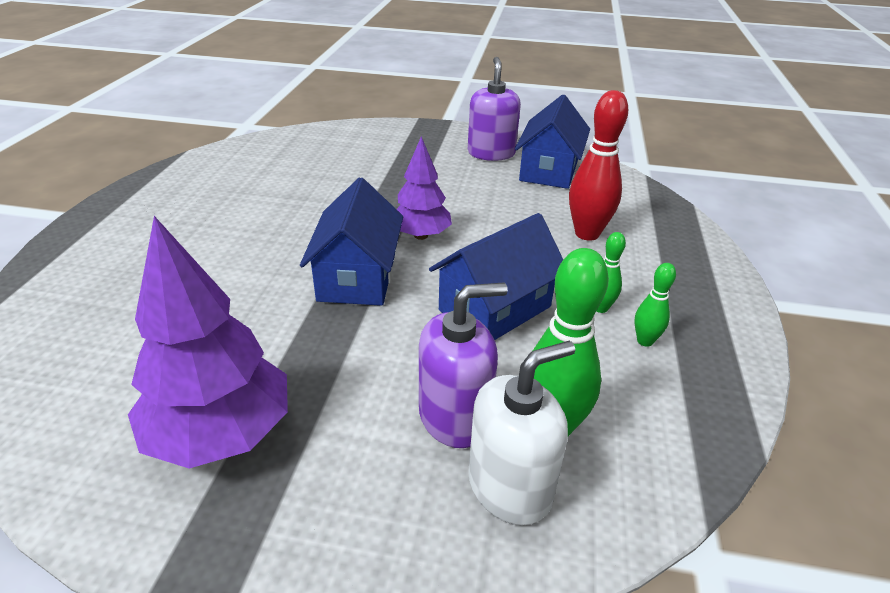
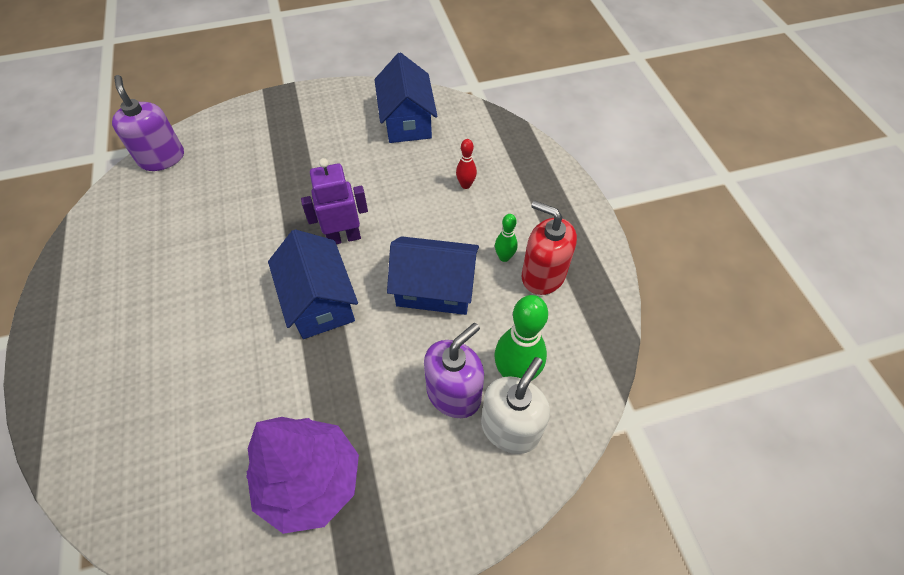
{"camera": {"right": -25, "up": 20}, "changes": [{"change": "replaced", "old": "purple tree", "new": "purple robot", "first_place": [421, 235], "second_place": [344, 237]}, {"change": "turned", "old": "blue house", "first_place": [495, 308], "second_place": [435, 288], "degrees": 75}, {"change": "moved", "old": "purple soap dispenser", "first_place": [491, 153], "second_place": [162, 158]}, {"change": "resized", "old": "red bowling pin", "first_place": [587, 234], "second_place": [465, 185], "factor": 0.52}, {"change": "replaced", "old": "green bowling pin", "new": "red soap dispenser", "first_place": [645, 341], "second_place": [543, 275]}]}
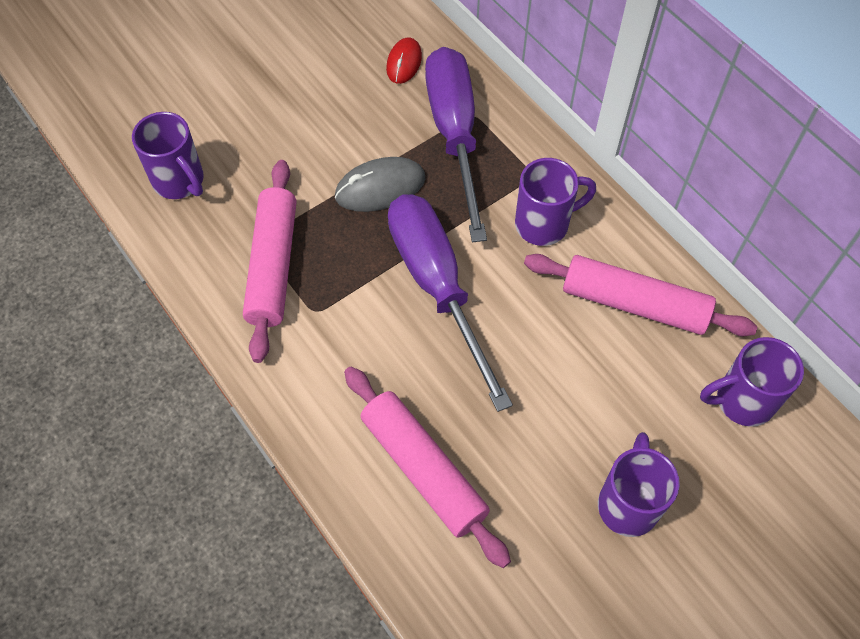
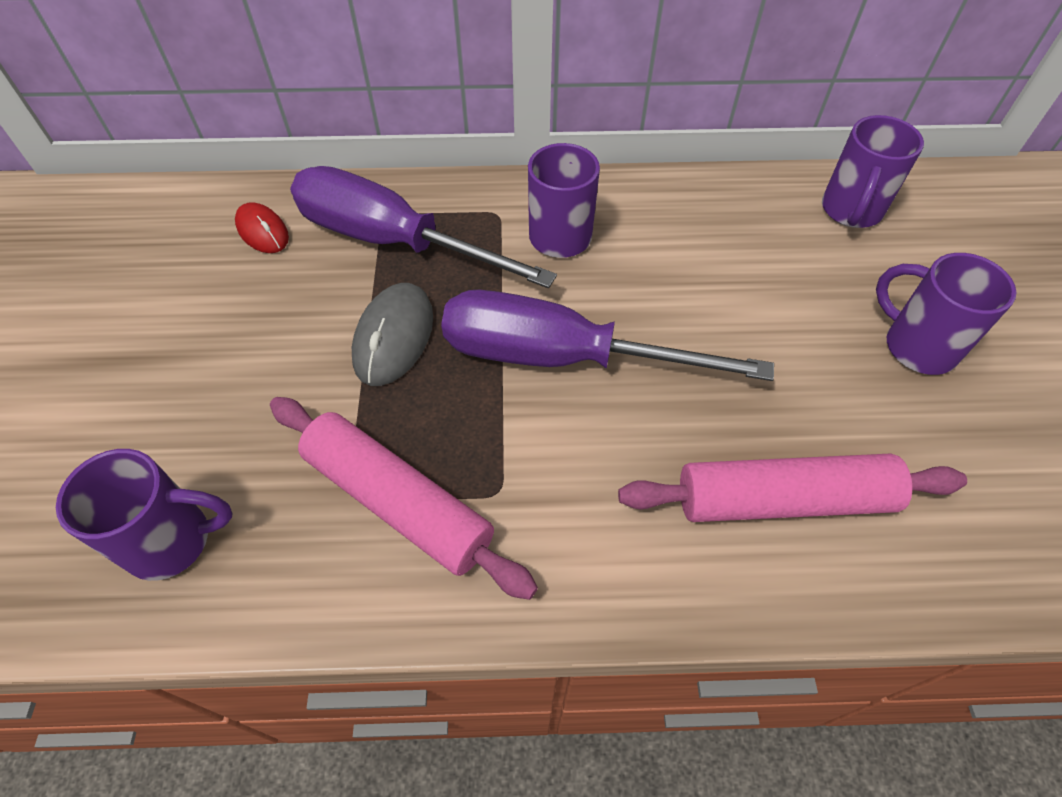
{"camera": {"right": -55, "up": -5}, "changes": [{"change": "removed", "old": "pink rolling pin", "first_place": [634, 304]}]}
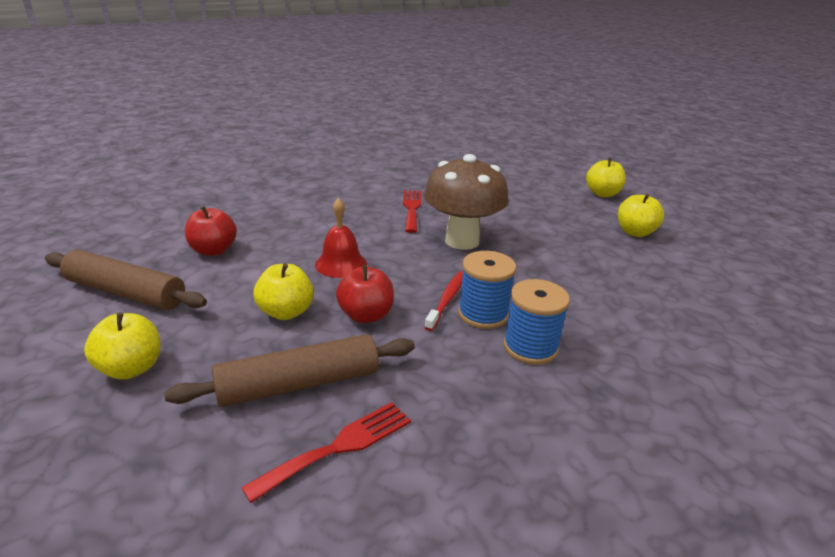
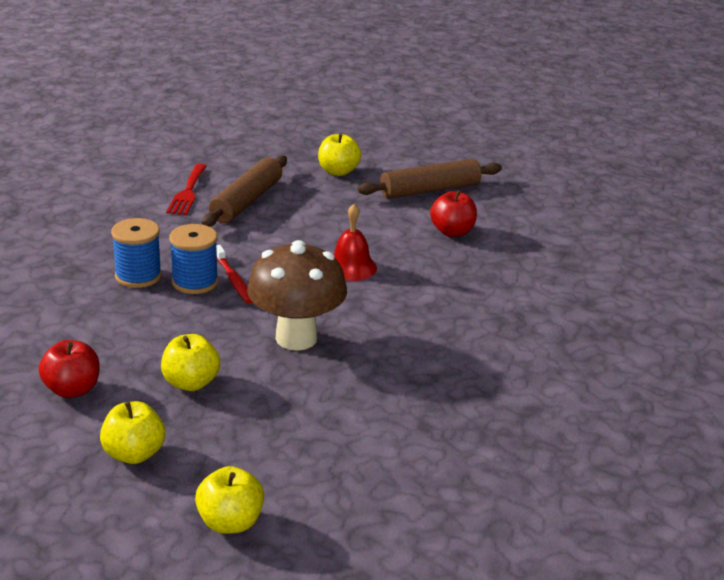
{"camera": {"right": 135, "up": 0}, "changes": [{"change": "moved", "old": "yellow apple", "first_place": [286, 312], "second_place": [191, 383]}, {"change": "moved", "old": "red apple", "first_place": [366, 315], "second_place": [72, 389]}, {"change": "removed", "old": "red fork", "first_place": [412, 208]}]}
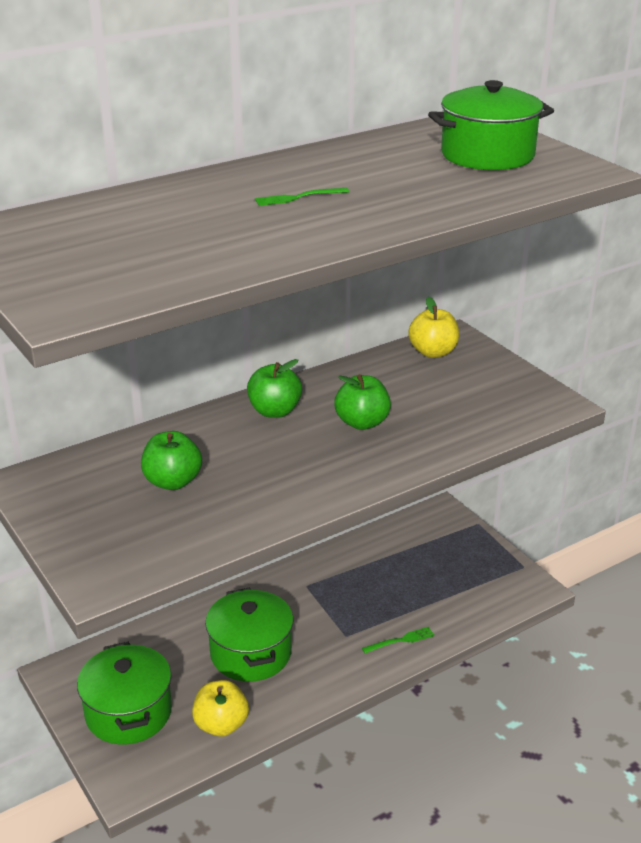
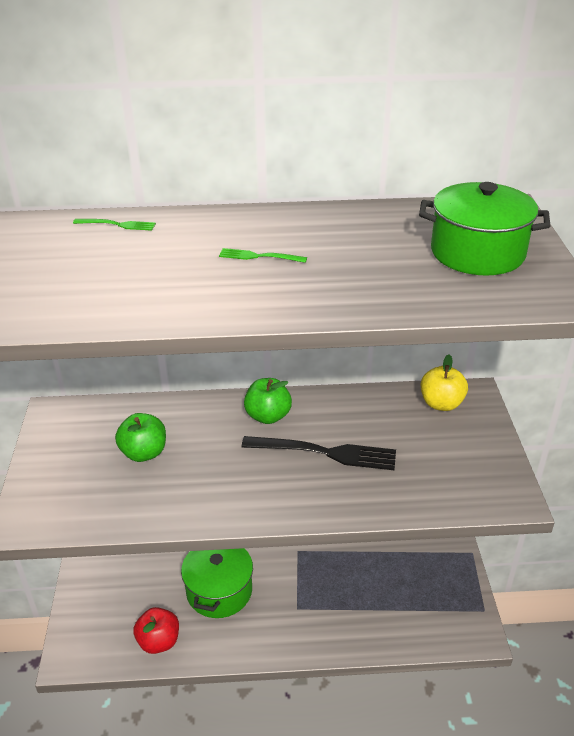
{"camera": {"right": 30, "up": 5}, "changes": [{"change": "removed", "old": "green pot", "first_place": [128, 712]}, {"change": "recoloured", "old": "yellow apple", "new": "red apple", "first_place": [221, 725], "second_place": [159, 641]}, {"change": "replaced", "old": "green apple", "new": "black fork", "first_place": [362, 423], "second_place": [326, 453]}, {"change": "moved", "old": "green fork", "first_place": [401, 640], "second_place": [118, 225]}]}
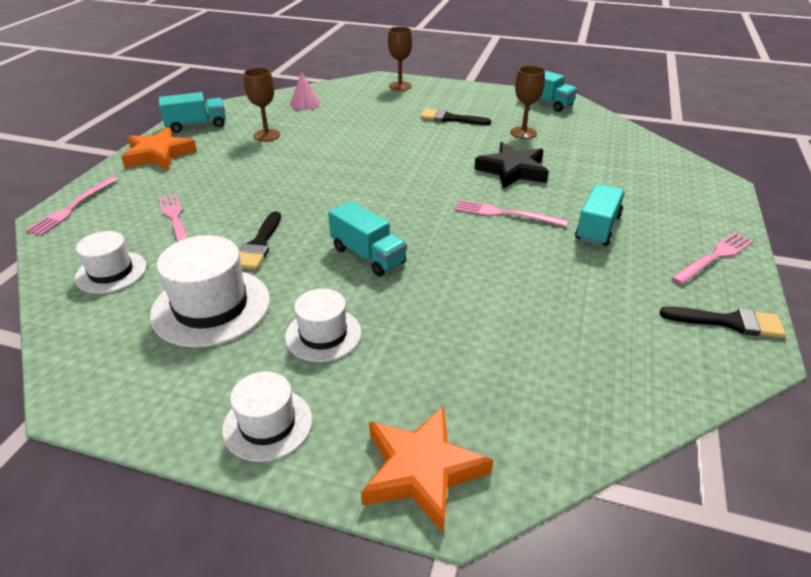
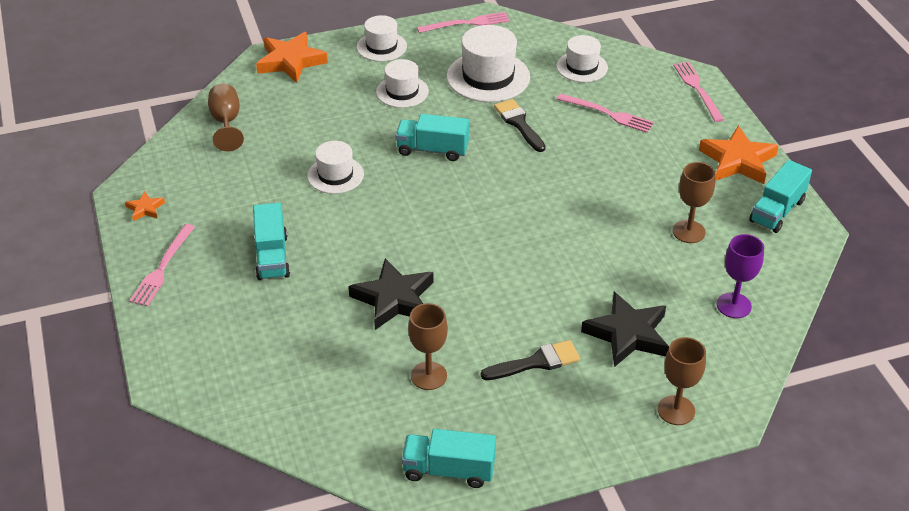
{"camera": {"right": 145, "up": 5}, "changes": [{"change": "replaced", "old": "pink cone", "new": "purple goblet", "first_place": [305, 103], "second_place": [733, 305]}, {"change": "moved", "old": "pink fork", "first_place": [505, 214], "second_place": [467, 23]}, {"change": "replaced", "old": "black brush", "new": "orange star", "first_place": [729, 322], "second_place": [145, 209]}, {"change": "added", "new": "brown goblet", "second_place": [226, 122]}, {"change": "added", "new": "white hat", "second_place": [335, 175]}, {"change": "added", "new": "black star", "second_place": [628, 334]}]}
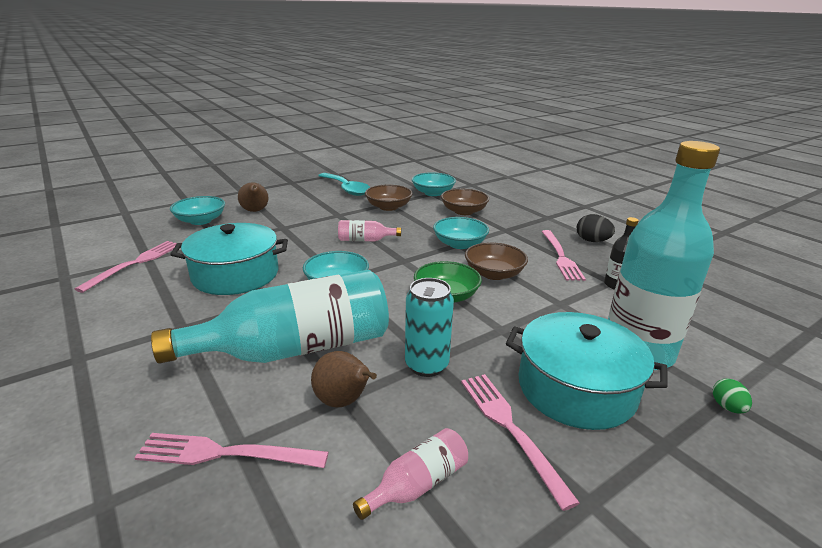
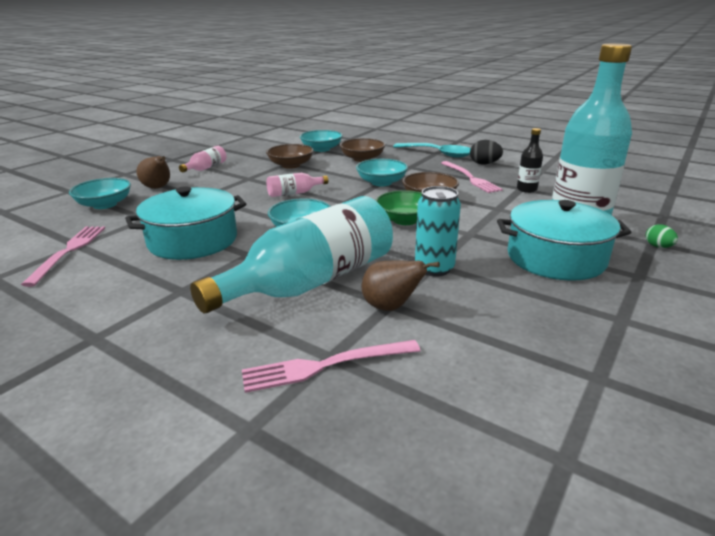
{"camera": {"right": -20, "up": 0}, "changes": [{"change": "moved", "old": "turquoise spoon", "first_place": [346, 189], "second_place": [438, 154]}, {"change": "moved", "old": "pink bottle", "first_place": [417, 484], "second_place": [206, 168]}, {"change": "removed", "old": "pink fork", "first_place": [510, 428]}]}
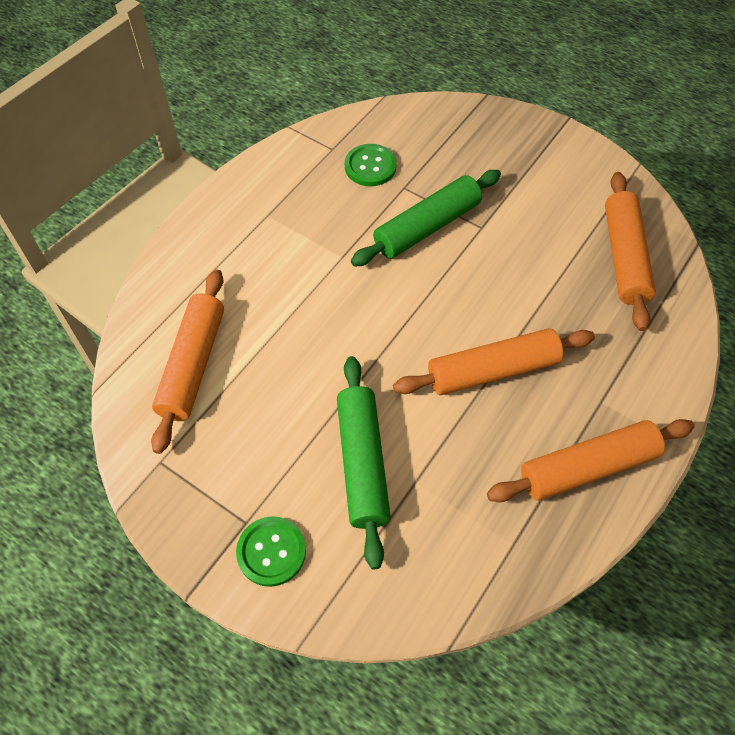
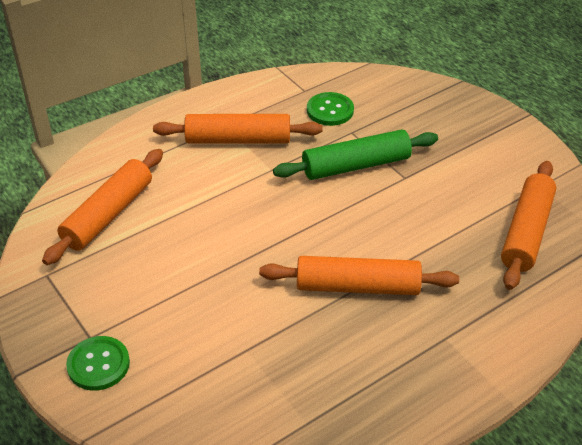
{"camera": {"right": 20, "up": -15}, "changes": [{"change": "removed", "old": "green rolling pin", "first_place": [362, 463]}, {"change": "moved", "old": "orange rolling pin", "first_place": [588, 467], "second_place": [238, 140]}]}
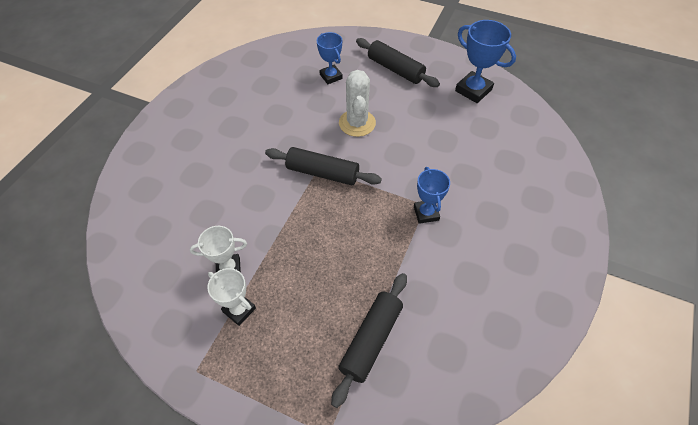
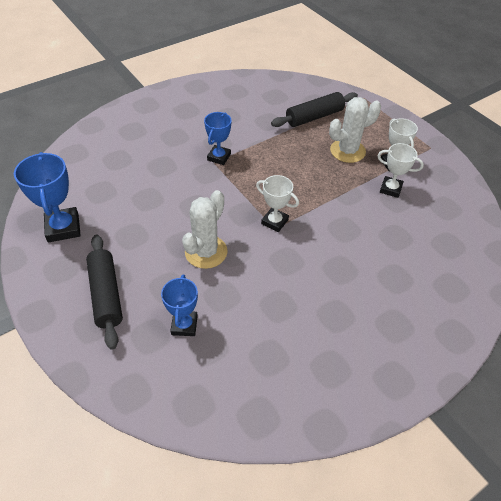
{"camera": {"right": -150, "up": -5}, "changes": [{"change": "replaced", "old": "black rolling pin", "new": "white trophy", "first_place": [322, 173], "second_place": [274, 222]}, {"change": "added", "new": "white cactus", "second_place": [347, 151]}]}
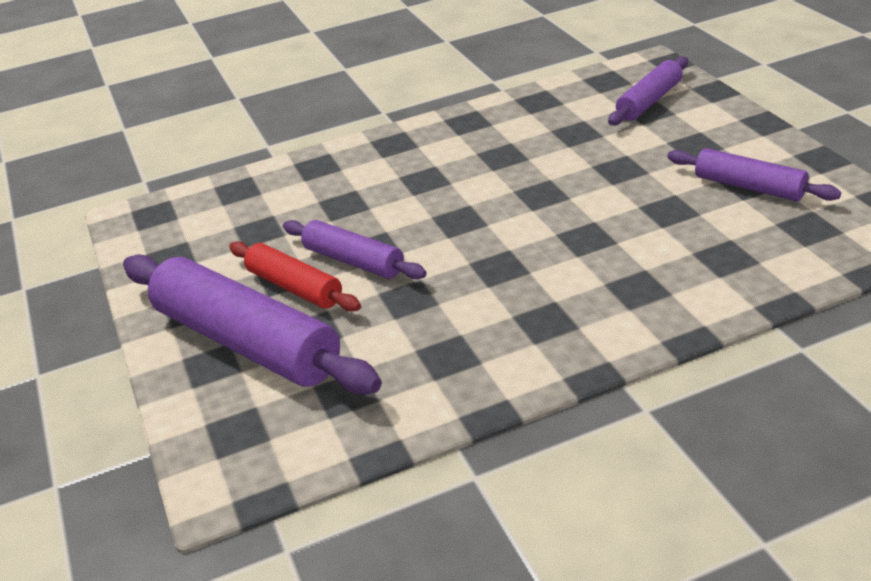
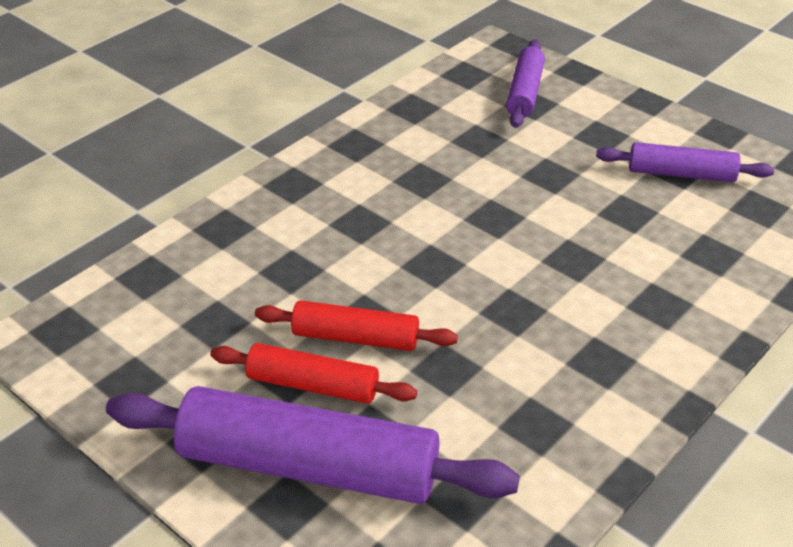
{"camera": {"right": -30, "up": 5}, "changes": [{"change": "recoloured", "old": "purple rolling pin", "new": "red rolling pin", "first_place": [353, 261], "second_place": [355, 338]}]}
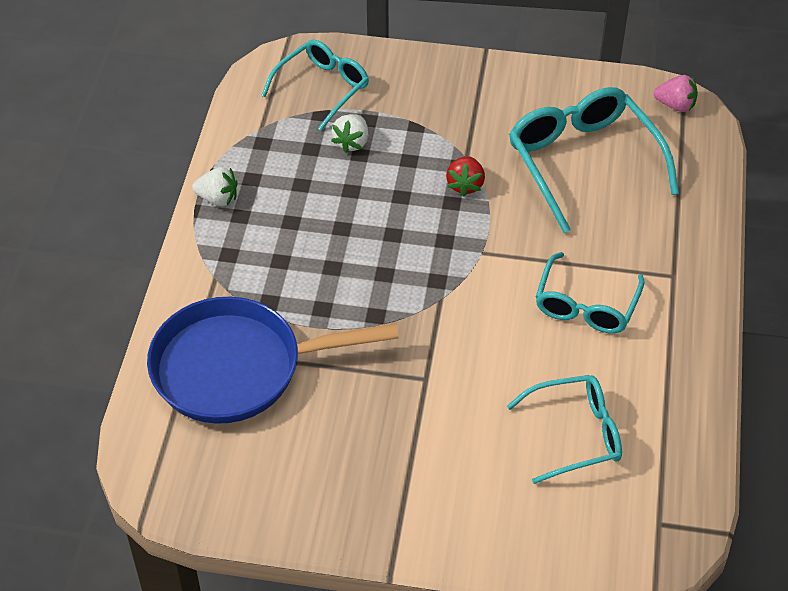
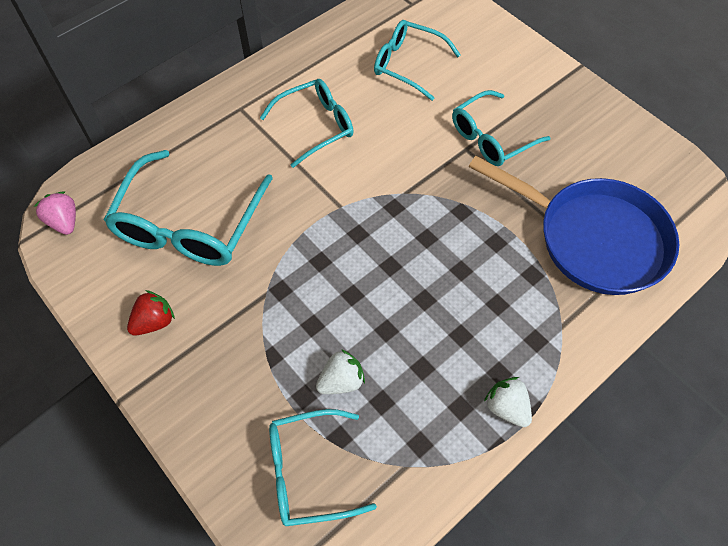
{"camera": {"right": -140, "up": 10}, "changes": [{"change": "moved", "old": "red strawberry", "first_place": [465, 185], "second_place": [154, 322]}, {"change": "added", "new": "turquoise glasses", "second_place": [491, 138]}]}
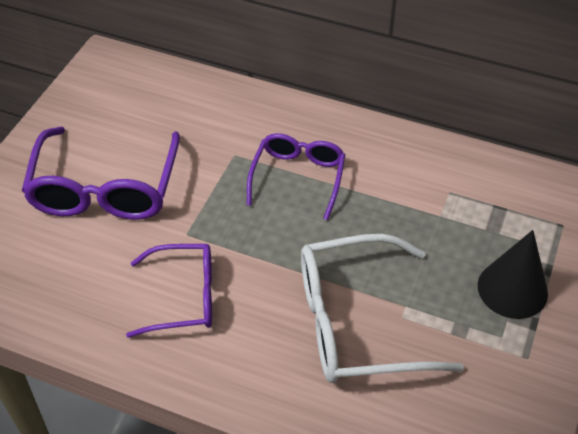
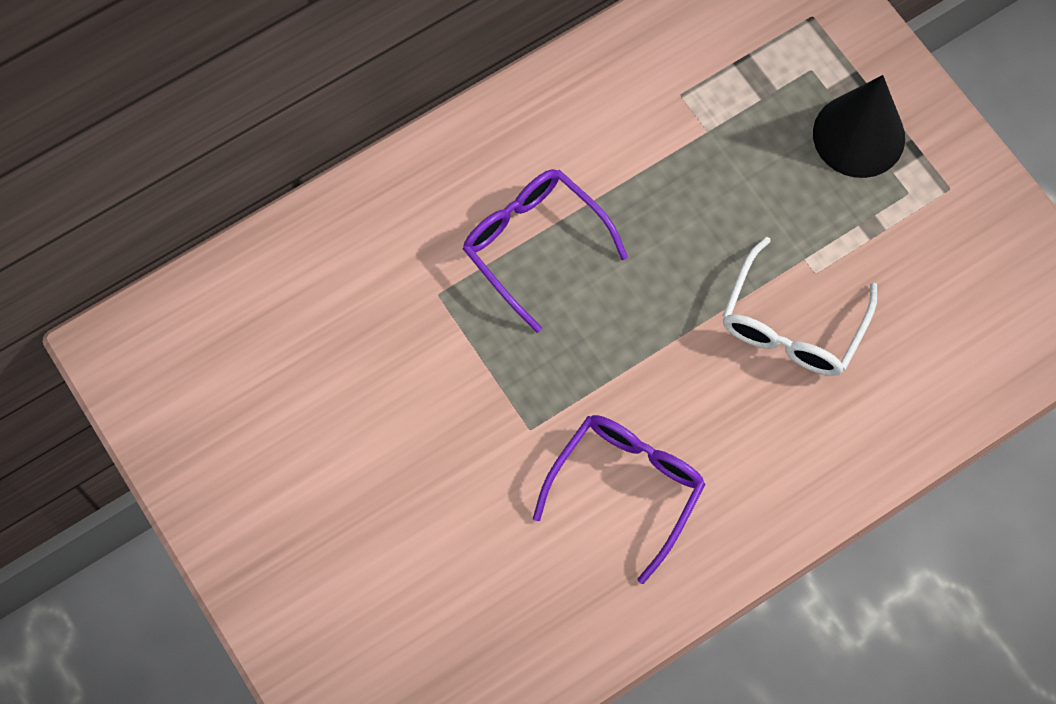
{"camera": {"right": -55, "up": 20}, "changes": [{"change": "removed", "old": "purple glasses", "first_place": [105, 189]}, {"change": "resized", "old": "white glasses", "first_place": [356, 323], "second_place": [792, 325], "factor": 0.63}]}
